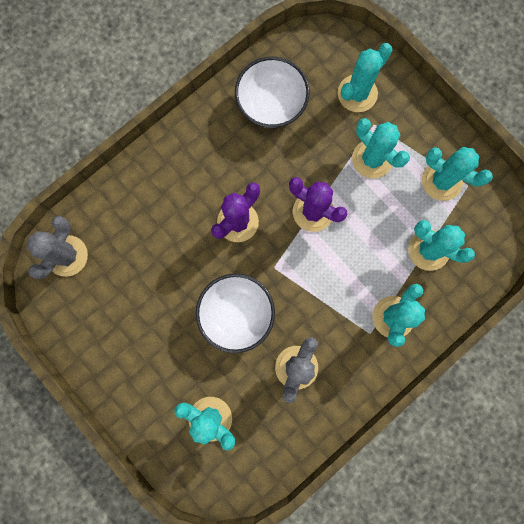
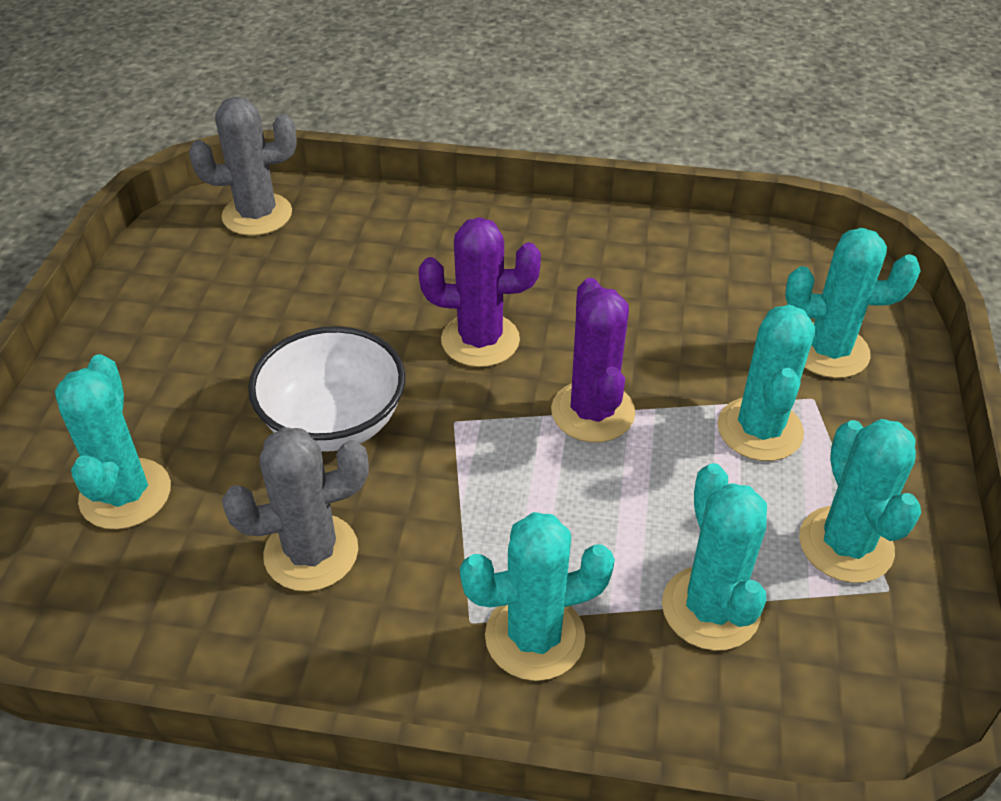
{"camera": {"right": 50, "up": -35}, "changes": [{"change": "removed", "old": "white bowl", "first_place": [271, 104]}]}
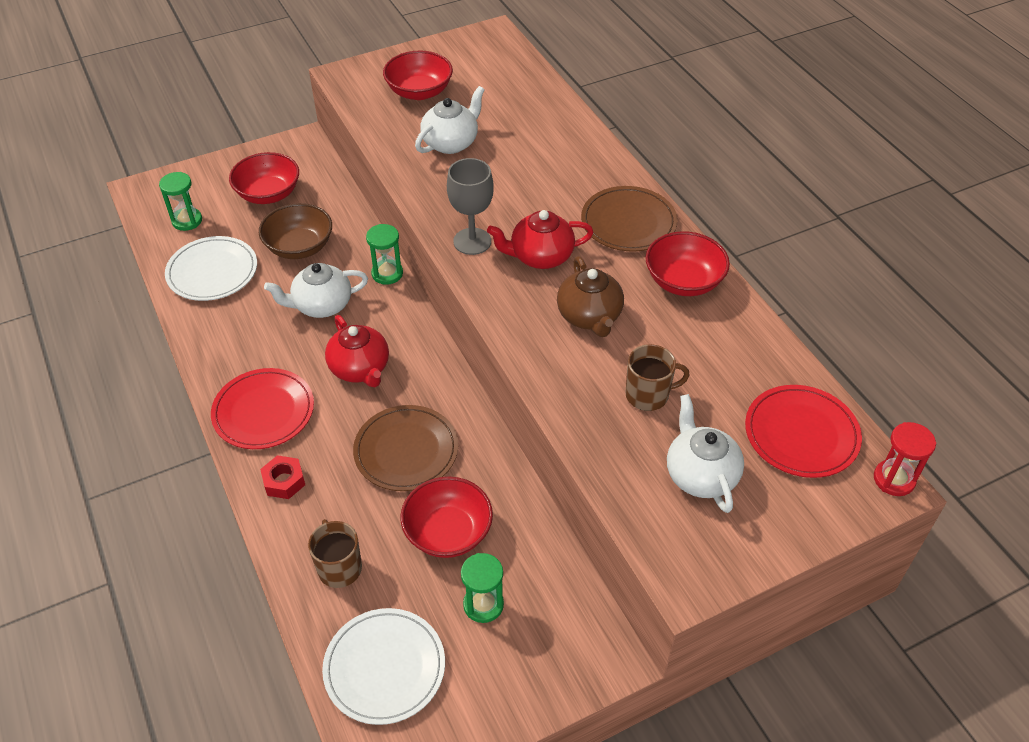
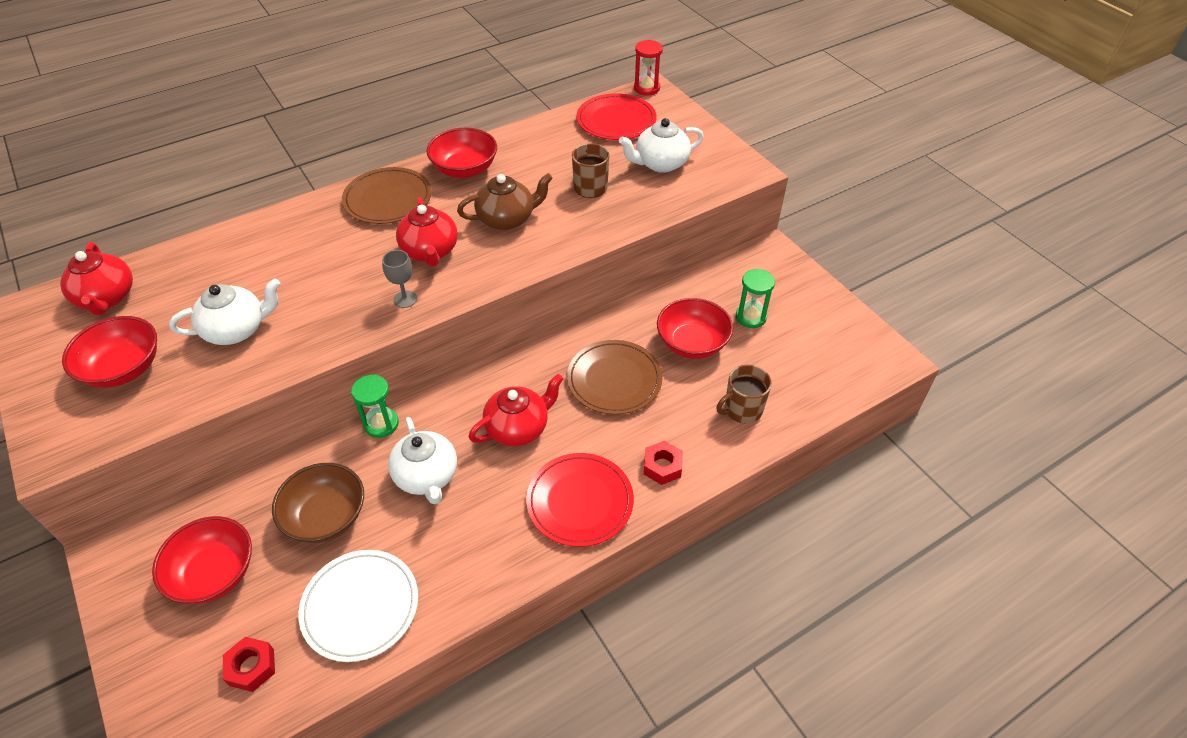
{"camera": {"right": -95, "up": 0}, "changes": [{"change": "replaced", "old": "green hourglass", "new": "red nut", "first_place": [187, 221], "second_place": [251, 667]}, {"change": "removed", "old": "white plate", "first_place": [384, 667]}, {"change": "turned", "old": "white teapot", "first_place": [451, 143], "second_place": [237, 330], "degrees": 120}, {"change": "resized", "old": "grey goblet", "first_place": [472, 241], "second_place": [405, 299], "factor": 0.61}, {"change": "added", "new": "red teapot", "second_place": [107, 298]}]}
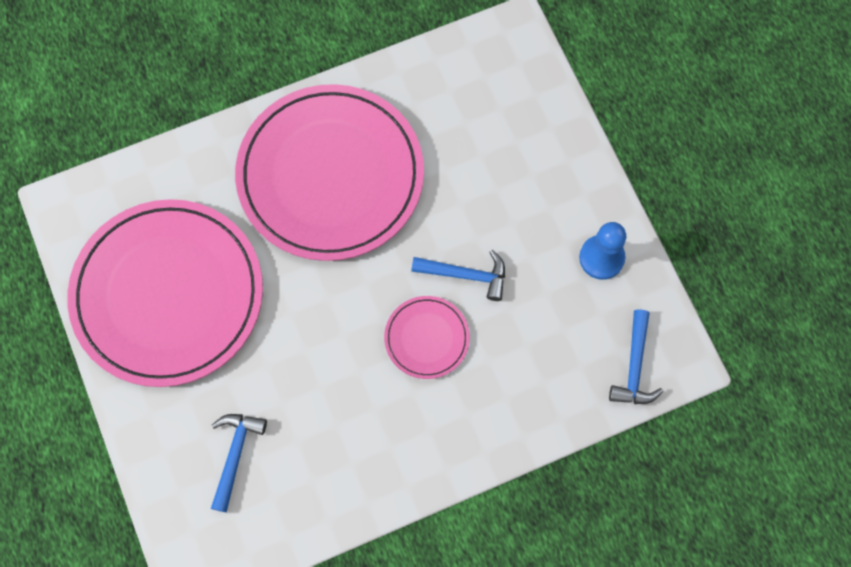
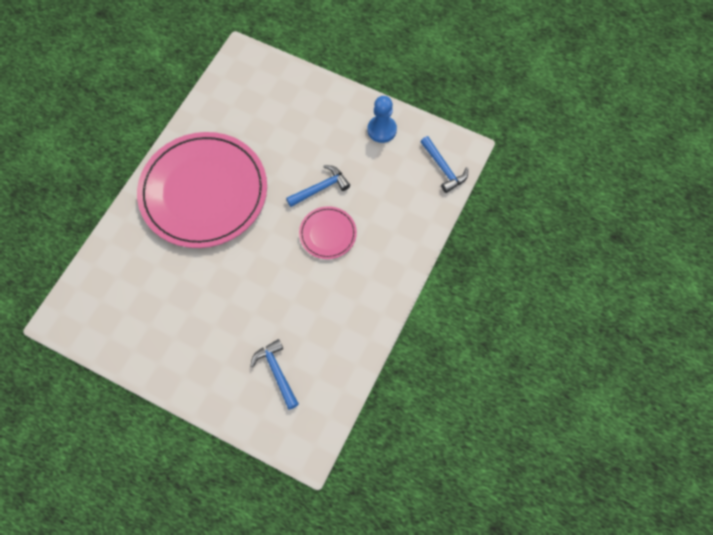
{"camera": {"right": -40, "up": -5}, "changes": [{"change": "removed", "old": "pink plate", "first_place": [168, 294]}]}
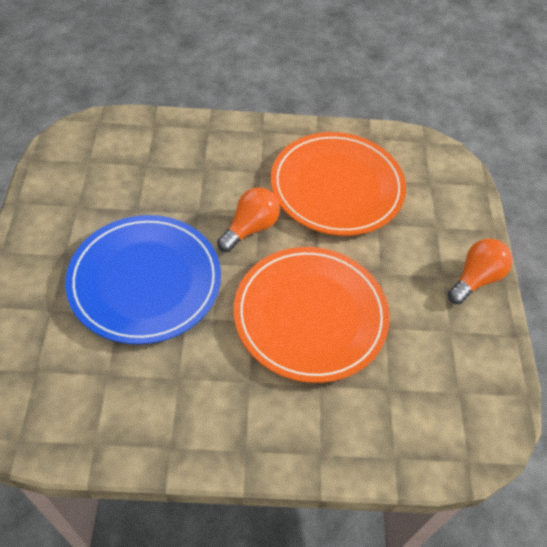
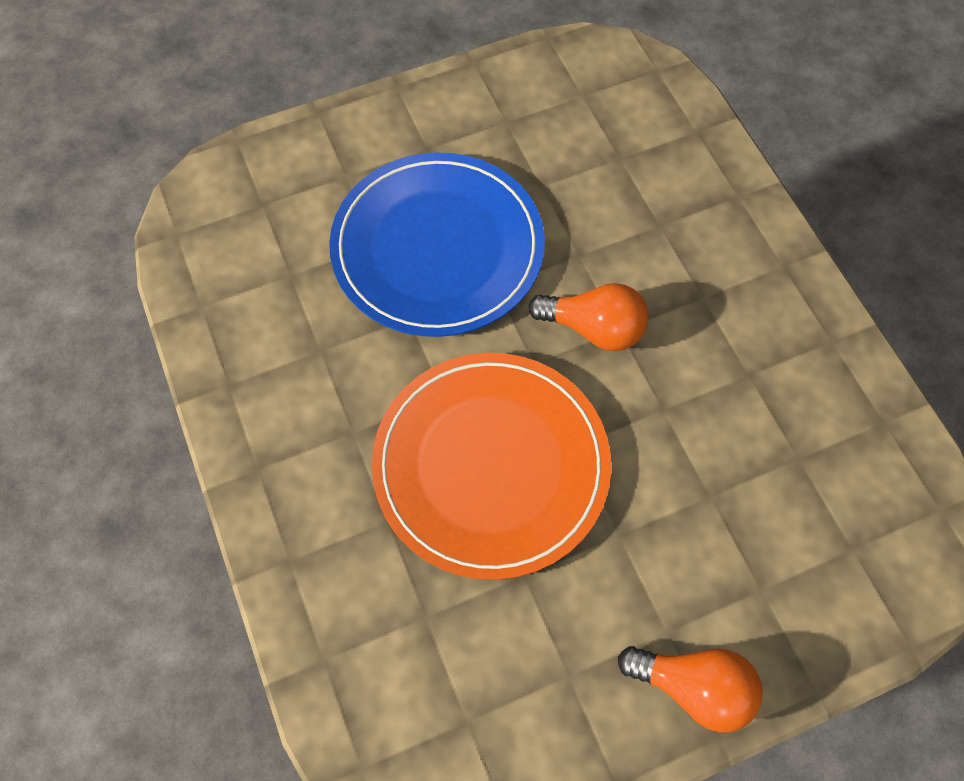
{"camera": {"right": 70, "up": 10}, "changes": [{"change": "removed", "old": "orange plate", "first_place": [337, 187]}]}
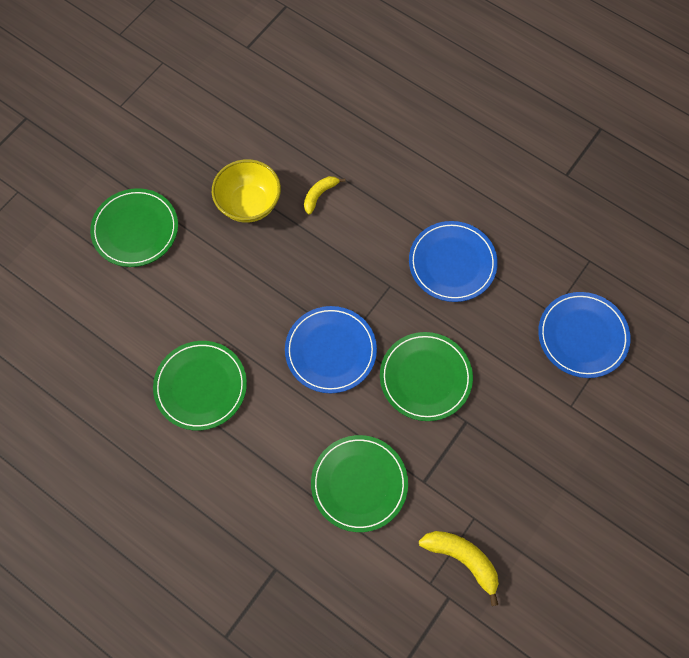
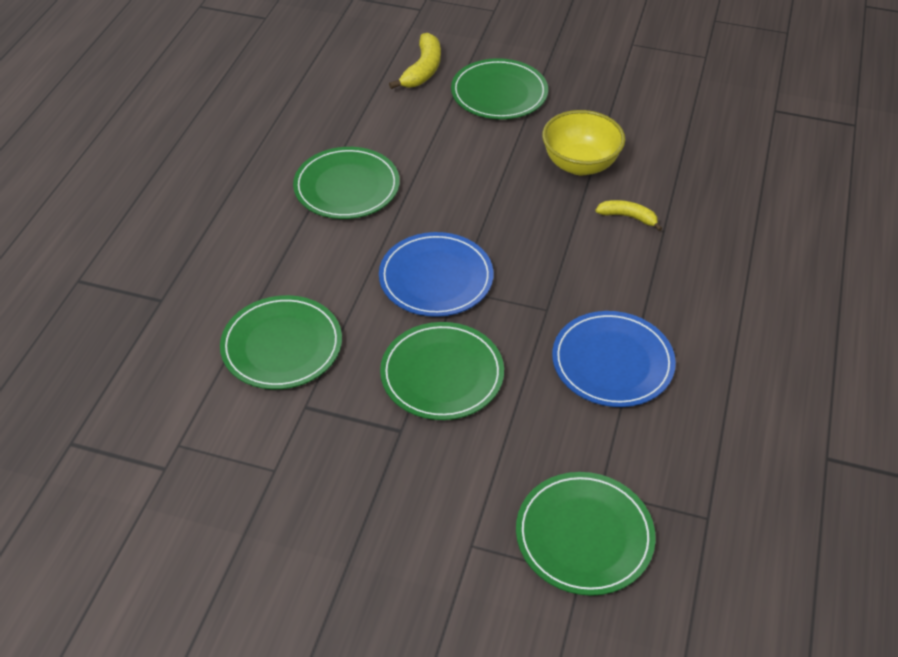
{"camera": {"right": 70, "up": -20}, "changes": [{"change": "moved", "old": "yellow banana", "first_place": [462, 559], "second_place": [423, 70]}, {"change": "recoloured", "old": "blue plate", "new": "green plate", "first_place": [582, 336], "second_place": [584, 536]}]}
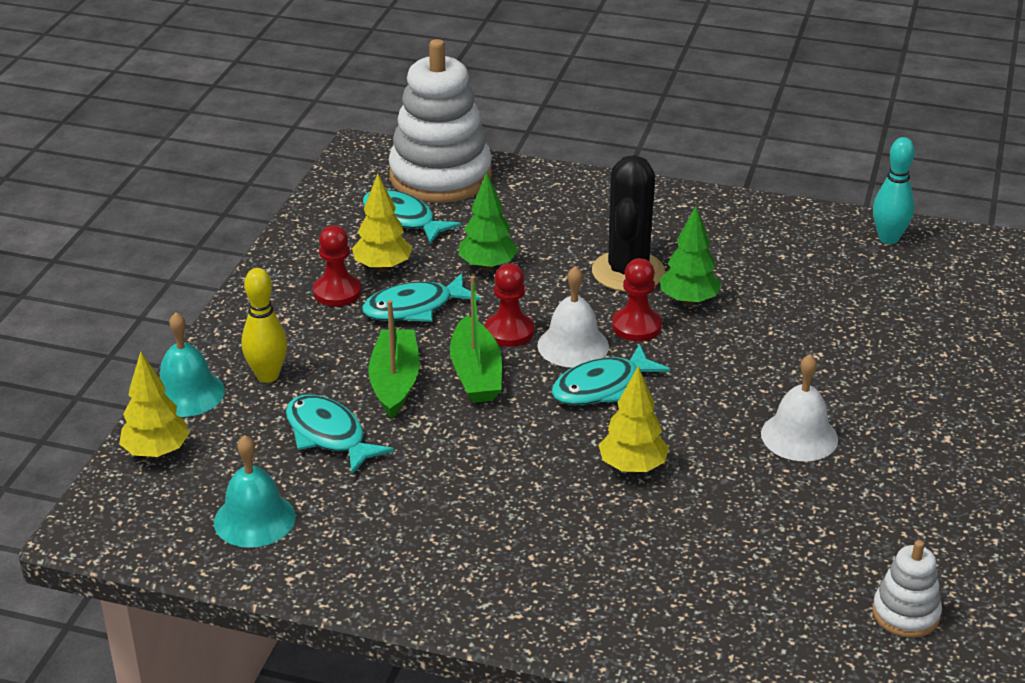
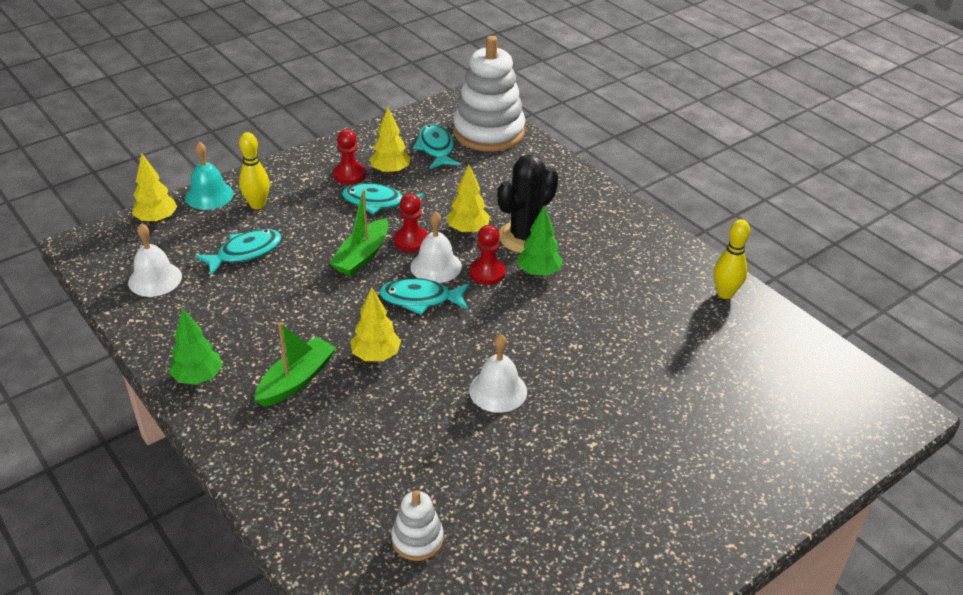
{"camera": {"right": 35, "up": 5}, "changes": [{"change": "recoloured", "old": "turquoise bell", "new": "white bell", "first_place": [254, 519], "second_place": [155, 279]}, {"change": "turned", "old": "turquoise fish", "first_place": [329, 435], "second_place": [245, 252], "degrees": 60}, {"change": "moved", "old": "green boat", "first_place": [395, 382], "second_place": [296, 380]}, {"change": "moved", "old": "green tree", "first_place": [487, 266], "second_place": [198, 378]}, {"change": "recoloured", "old": "turquoise bowling pin", "new": "yellow bowling pin", "first_place": [888, 238], "second_place": [725, 293]}, {"change": "added", "new": "yellow tree", "second_place": [468, 230]}]}
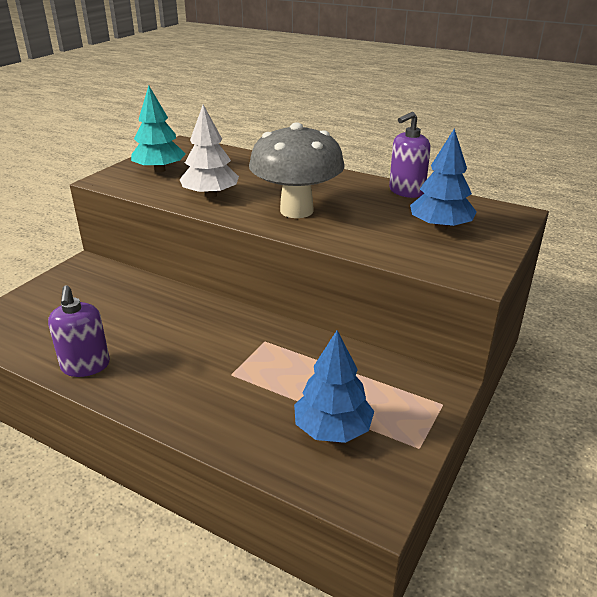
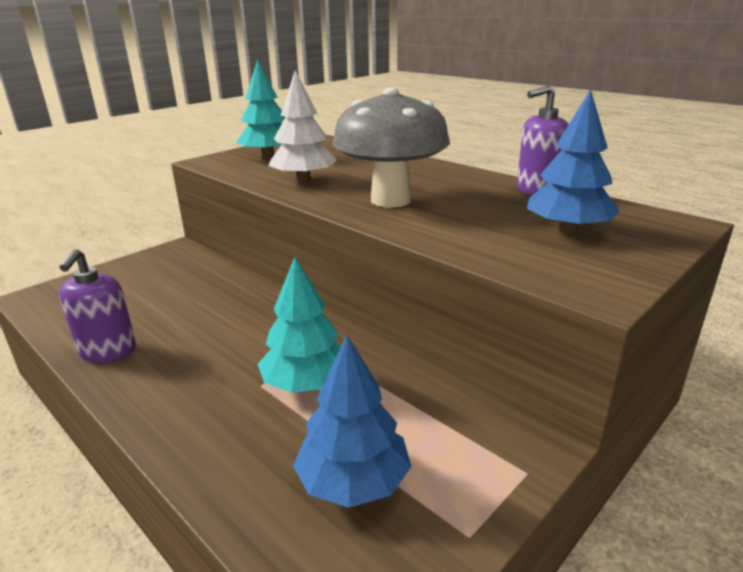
{"camera": {"right": 15, "up": -5}, "changes": [{"change": "added", "new": "turquoise tree", "second_place": [306, 383]}]}
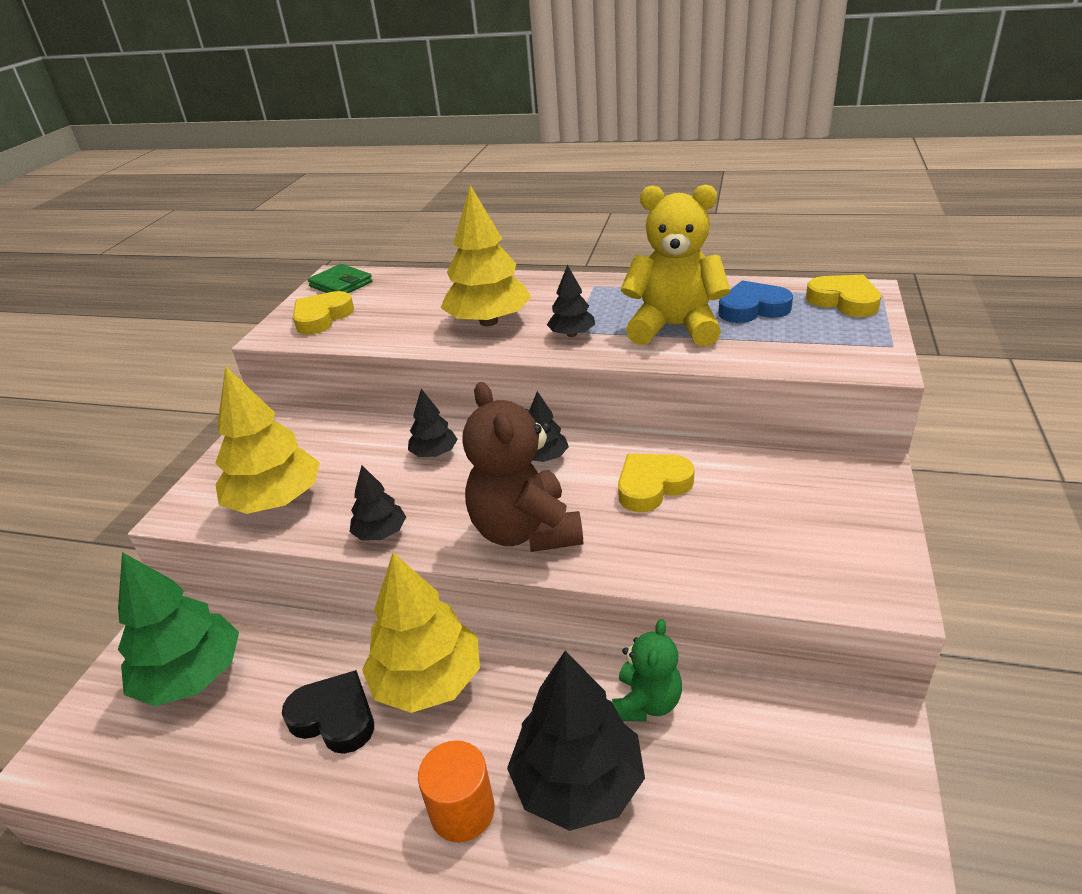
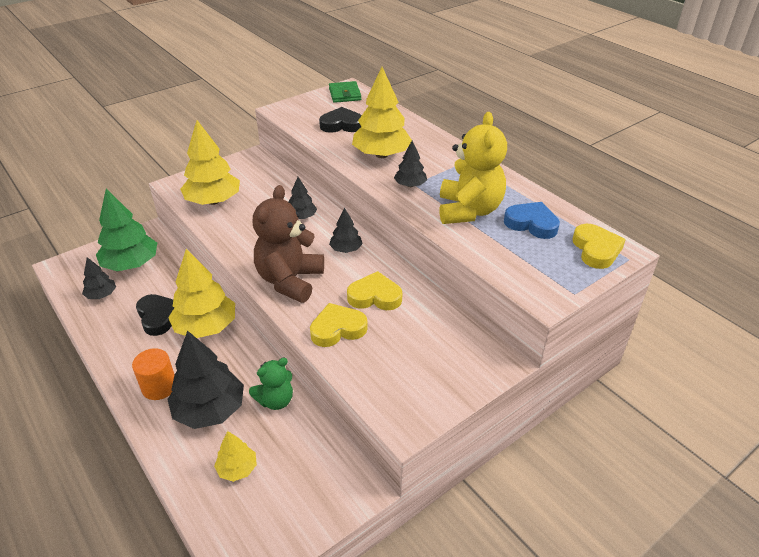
{"camera": {"right": 35, "up": 5}, "changes": [{"change": "moved", "old": "yellow heart", "first_place": [322, 317], "second_place": [337, 329]}, {"change": "moved", "old": "black tree", "first_place": [380, 533], "second_place": [101, 295]}, {"change": "turned", "old": "yellow teddy bear", "first_place": [674, 327], "second_place": [469, 211], "degrees": 45}, {"change": "added", "new": "yellow tree", "second_place": [237, 468]}, {"change": "added", "new": "black heart", "second_place": [342, 125]}]}
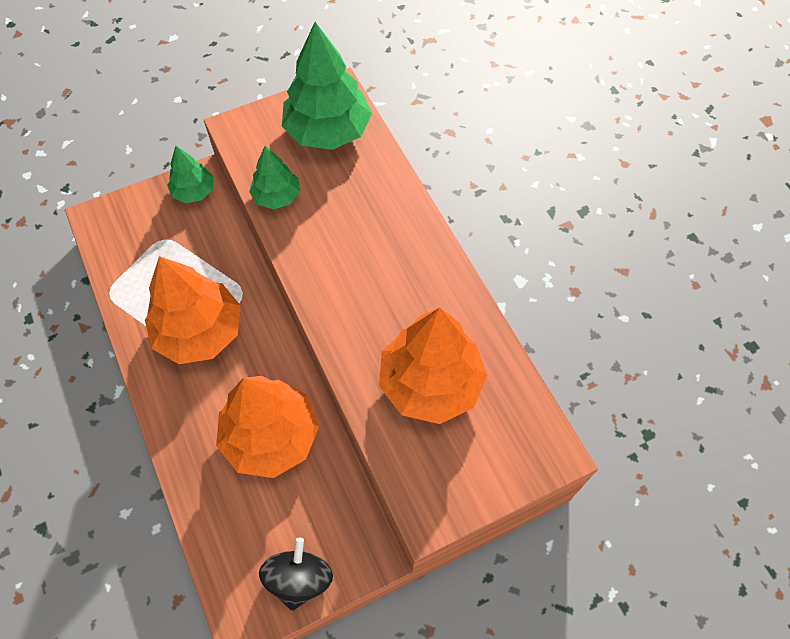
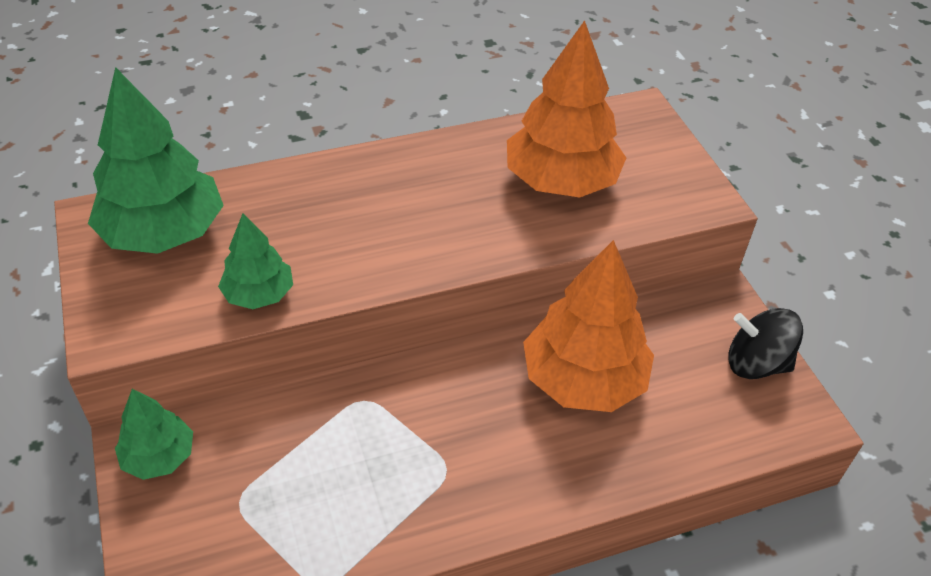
{"camera": {"right": -85, "up": -15}, "changes": [{"change": "removed", "old": "orange tree", "first_place": [199, 332]}]}
